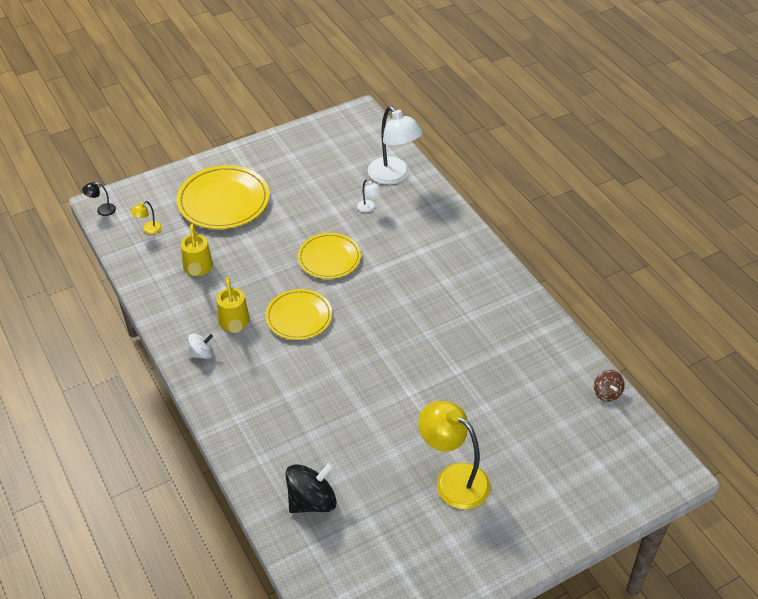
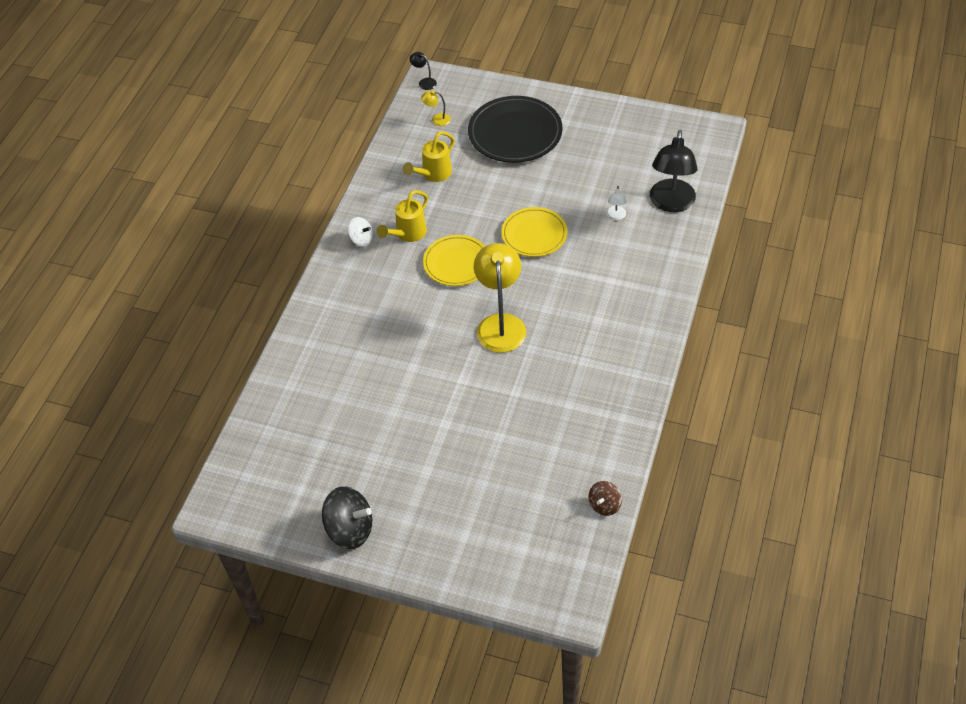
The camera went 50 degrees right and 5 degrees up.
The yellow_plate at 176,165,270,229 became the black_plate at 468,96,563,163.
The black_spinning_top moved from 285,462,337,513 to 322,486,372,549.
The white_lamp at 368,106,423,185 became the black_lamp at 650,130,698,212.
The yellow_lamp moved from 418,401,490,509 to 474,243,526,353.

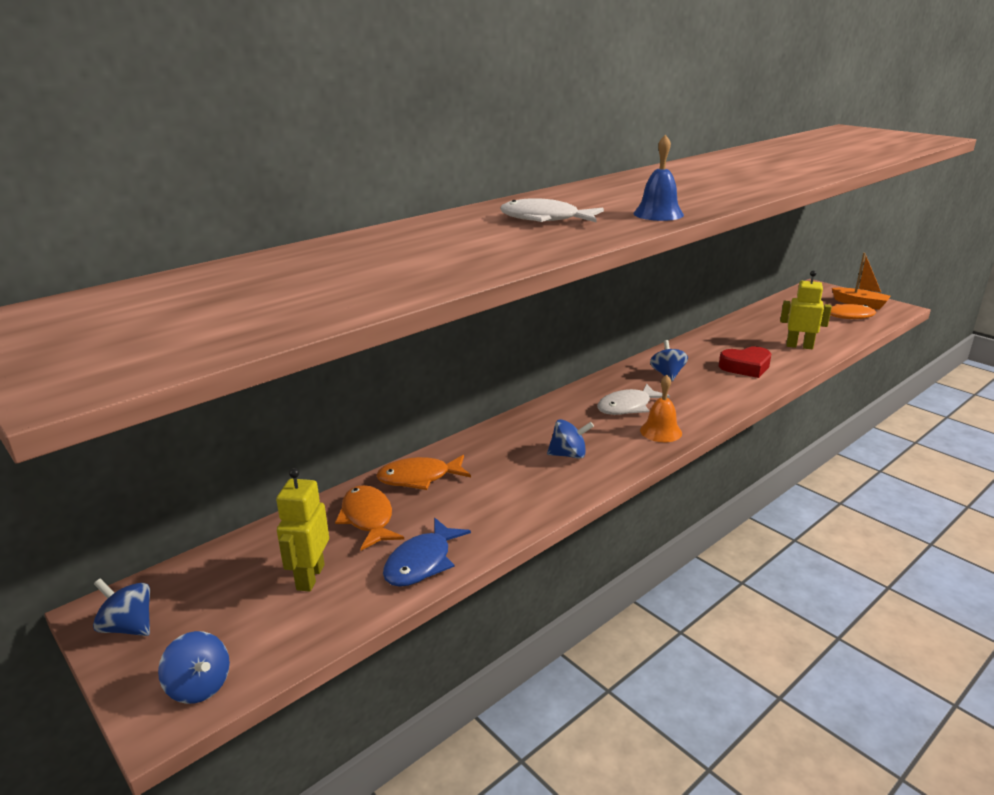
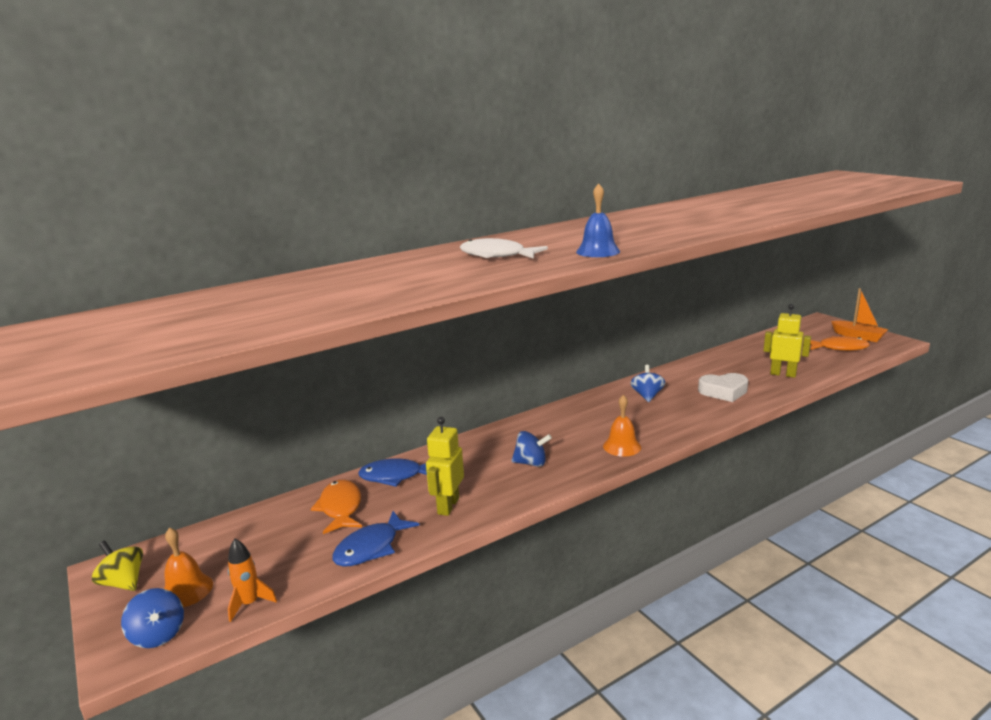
The camera went 10 degrees right and 5 degrees down.
The blue_spinning_top at 93,578,150,636 became the yellow_spinning_top at 92,541,143,591.
The yellow_robot moved from 276,468,329,592 to 426,417,464,516.
The orange_fish at 376,455,471,490 became the blue_fish at 358,458,427,487.
The white_fish at 597,384,670,415 disappeared.
The red_heart at 719,346,771,378 became the white_heart at 698,373,748,402.
The orange_bell at 164,527,213,607 appeared.
The orange_rocket at 228,539,277,622 appeared.

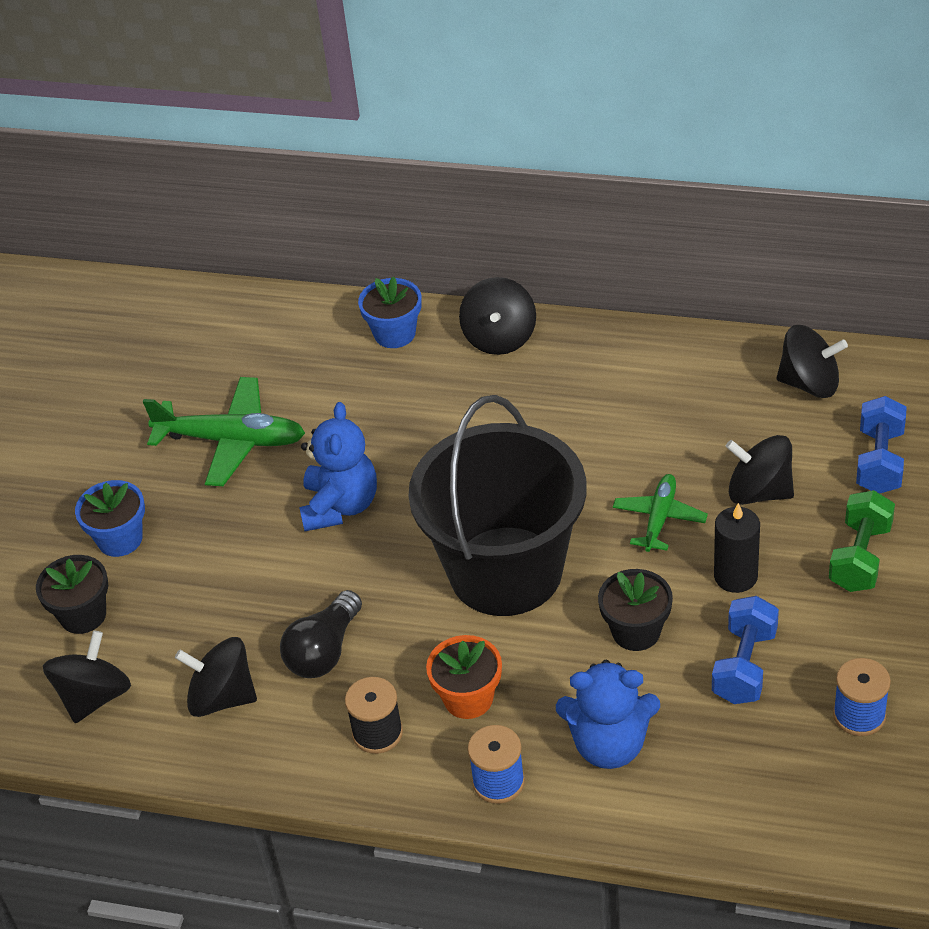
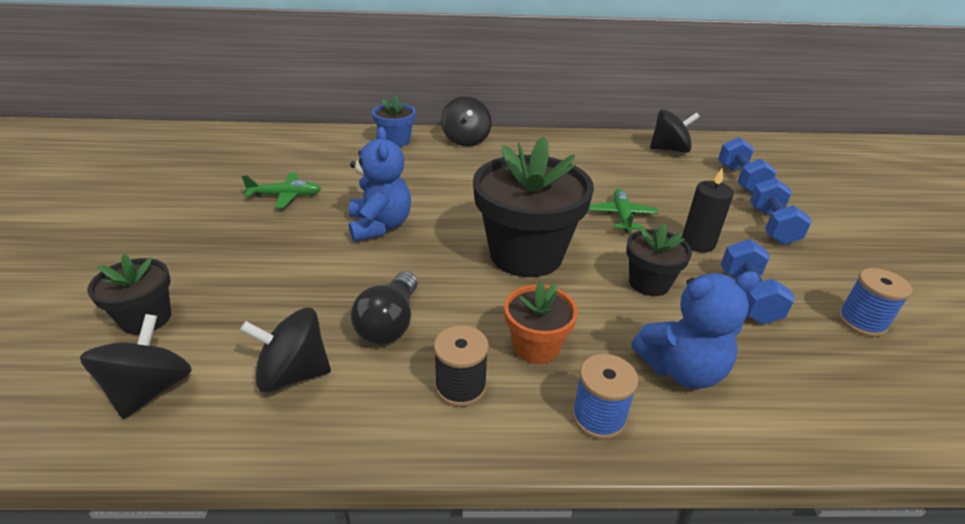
The camera went 20 degrees left and 10 degrees down.
The blue_flower_pot at 75,480,145,557 disappeared.
The green_plane at 143,377,305,486 changed to 0.60 times the size.
The black_bucket at 408,395,587,616 was replaced by the black_flower_pot at 473,136,594,277.
The black_spinning_top at 726,435,794,505 disappeared.
The green_dumbbell at 829,490,895,592 became the blue_dumbbell at 750,178,812,245.

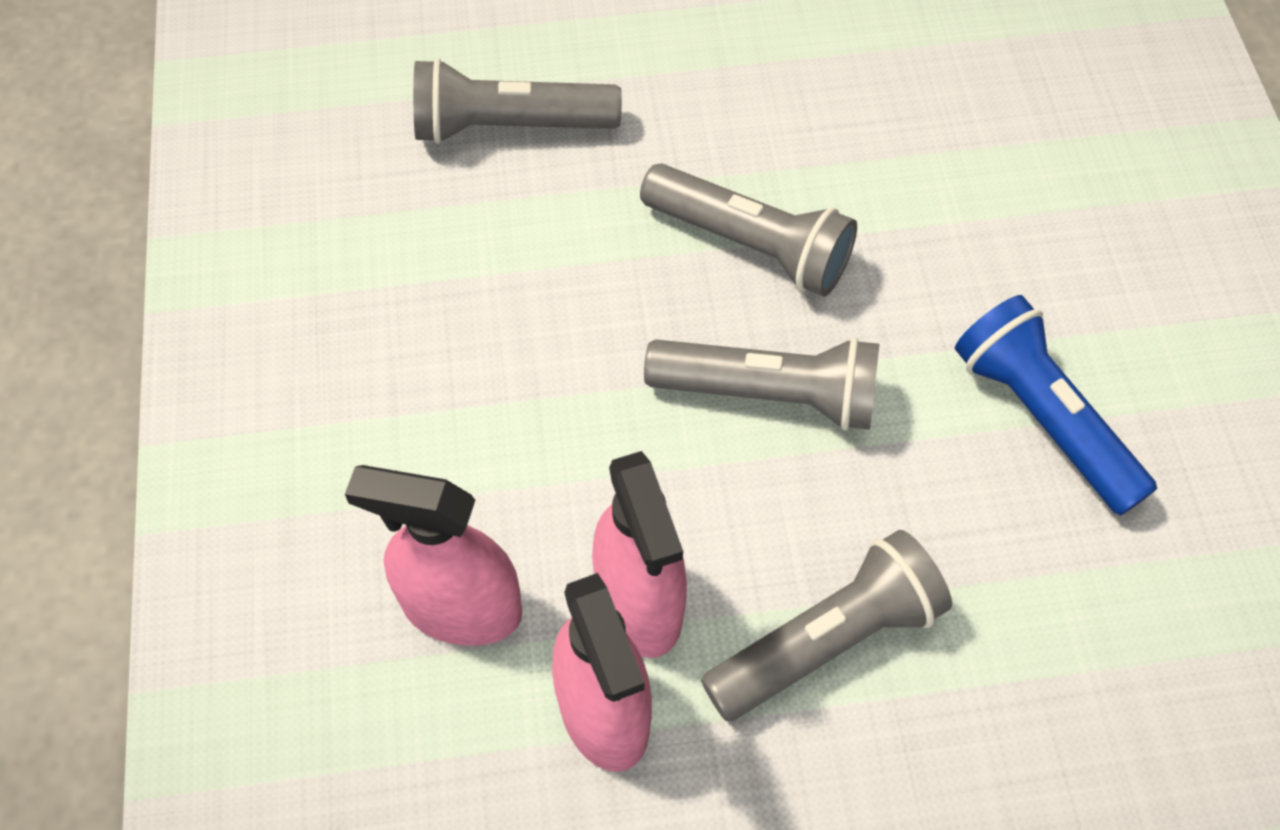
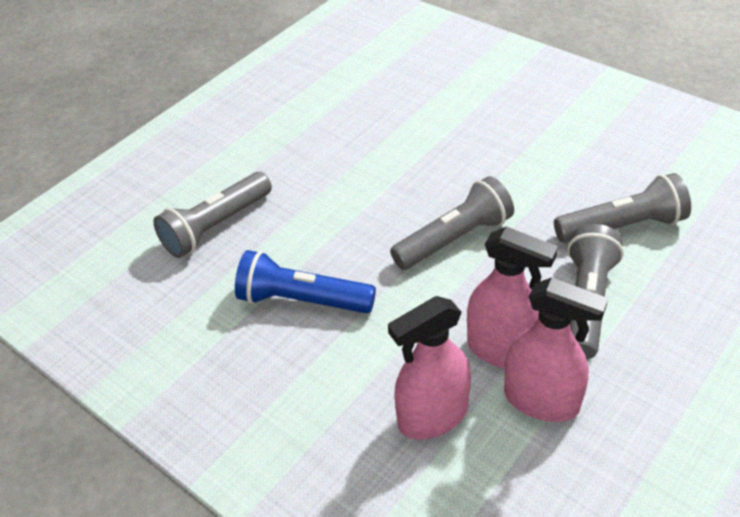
The camera went 40 degrees left and 15 degrees down.
The grey_flashlight moved from 640,164,857,297 to 554,173,691,243.
The blue_flashlight moved from 955,295,1157,515 to 235,250,376,313.

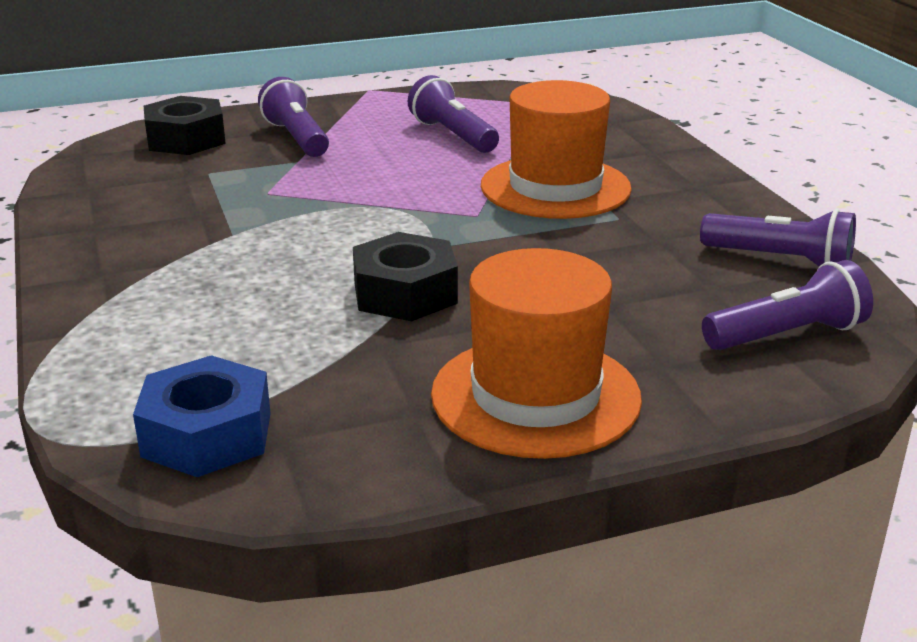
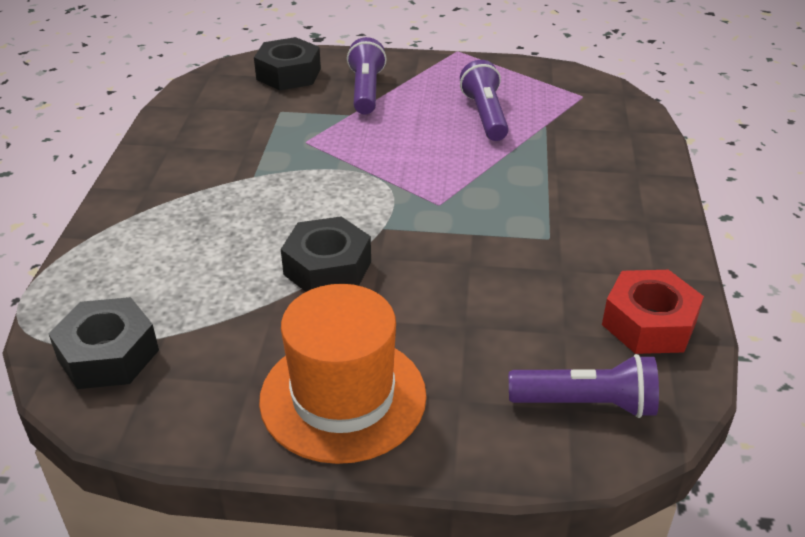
The camera went 25 degrees right and 10 degrees up.
The blue_nut at 133,355,271,477 became the black_nut at 48,297,159,389.
The orange_hat at 481,80,632,219 disappeared.
The purple_flashlight at 700,209,856,267 was replaced by the red_nut at 602,270,704,354.

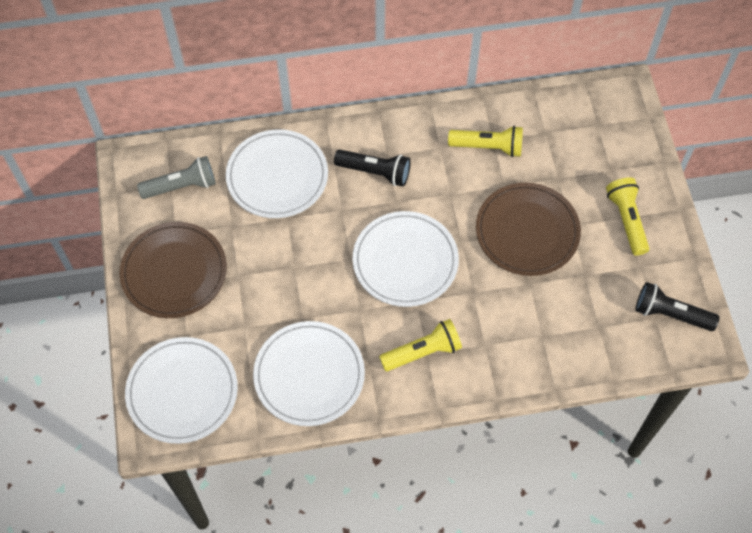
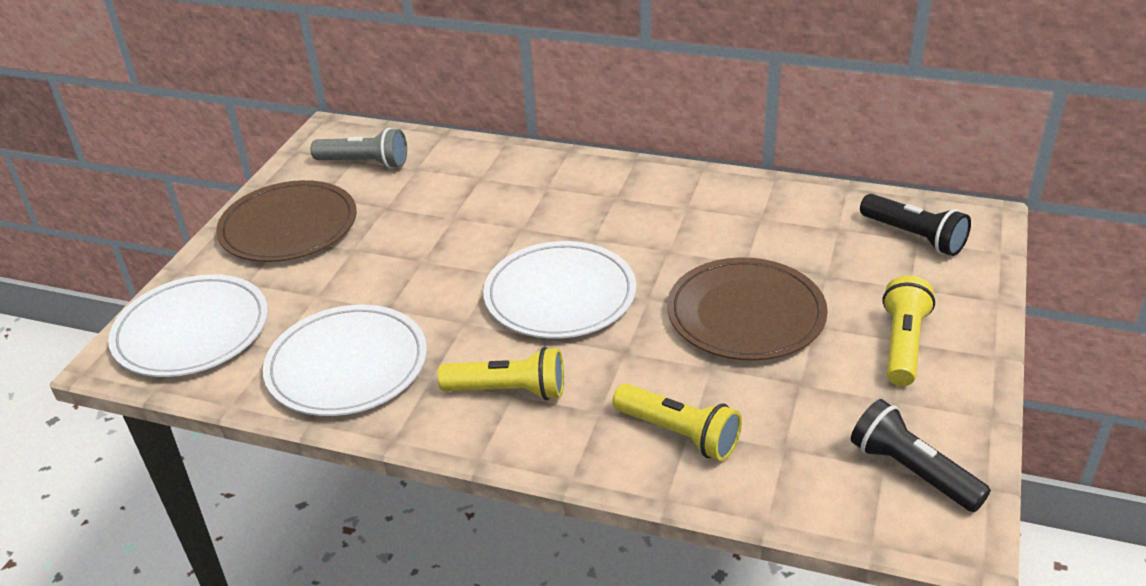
The camera went 30 degrees right and 25 degrees down.
The white_plate at 226,129,328,218 disappeared.
The black_flashlight moved from 334,149,411,187 to 860,194,971,256.
The yellow_flashlight moved from 448,126,523,157 to 612,384,742,461.

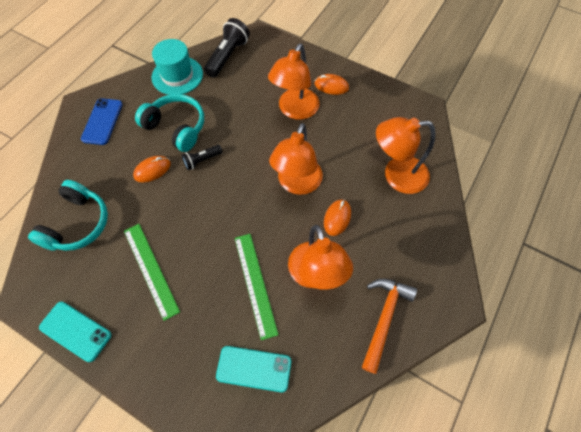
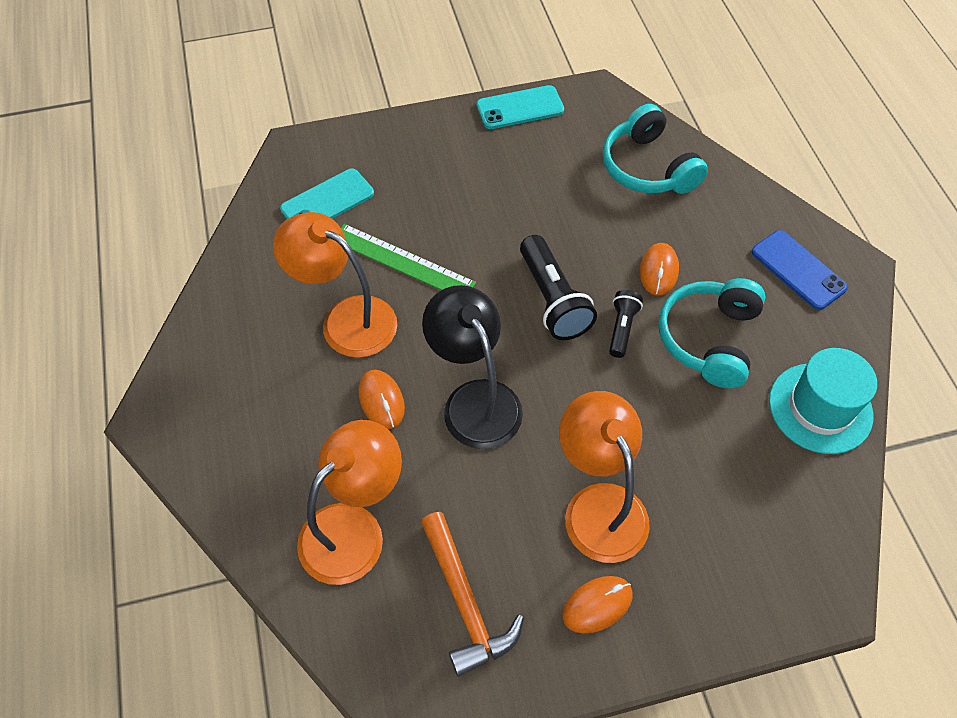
The camera went 135 degrees right and 5 degrees down.
The green_ruler at 124,224,180,321 disappeared.
The turquoise_headphones at 135,94,204,152 turned 120 degrees clockwise.
The black_flashlight moved from 204,18,250,78 to 520,235,597,340.
The orange_lamp at 269,123,323,195 became the black_lamp at 422,285,523,449.
The orange_hammer moved from 362,279,417,374 to 421,512,524,677.

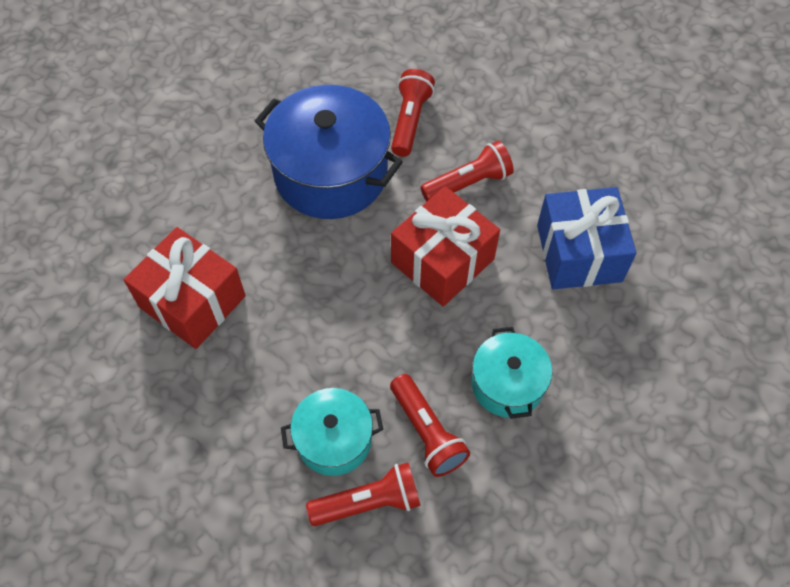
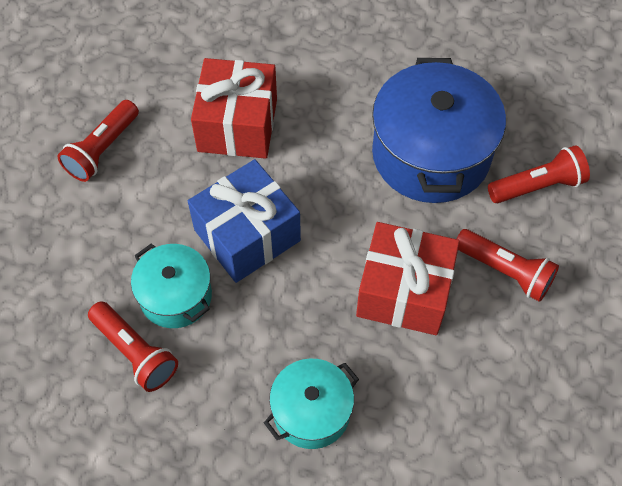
The camera went 60 degrees right and 0 degrees up.
The red_flashlight moved from 390,374,470,477 to 57,100,139,182.
The blue_gift moved from 537,187,637,289 to 188,159,301,283.

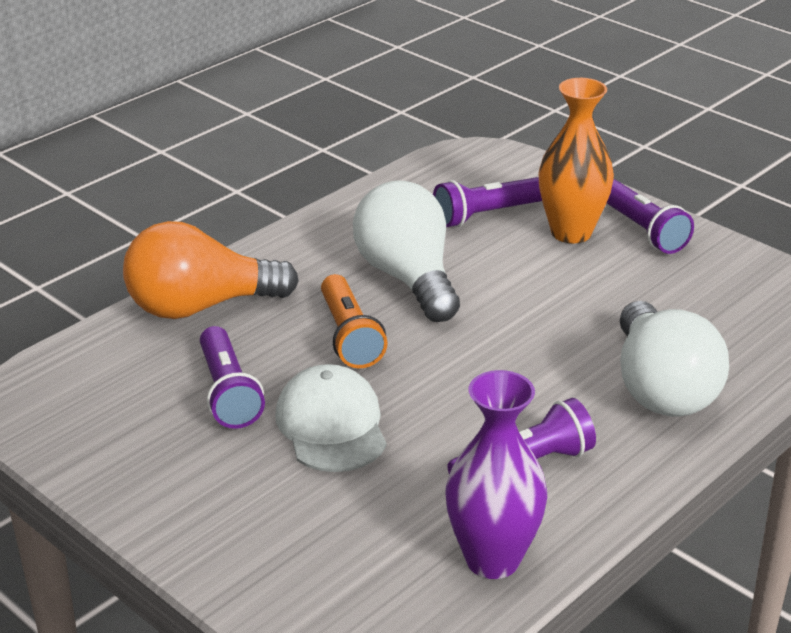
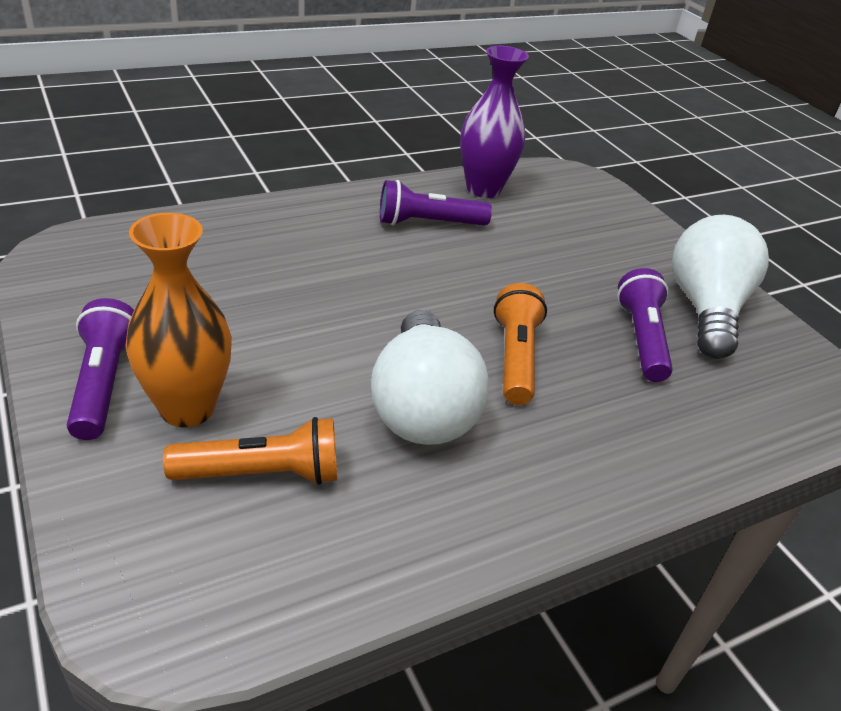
The camera went 165 degrees left and 5 degrees up.
The orange_light_bulb at 123,221,299,319 disappeared.
The white_cap at 275,364,387,472 disappeared.
The purple_flashlight at 433,177,542,227 became the orange_flashlight at 163,417,337,485.
The white_light_bulb moved from 620,301,729,417 to 672,215,769,359.

